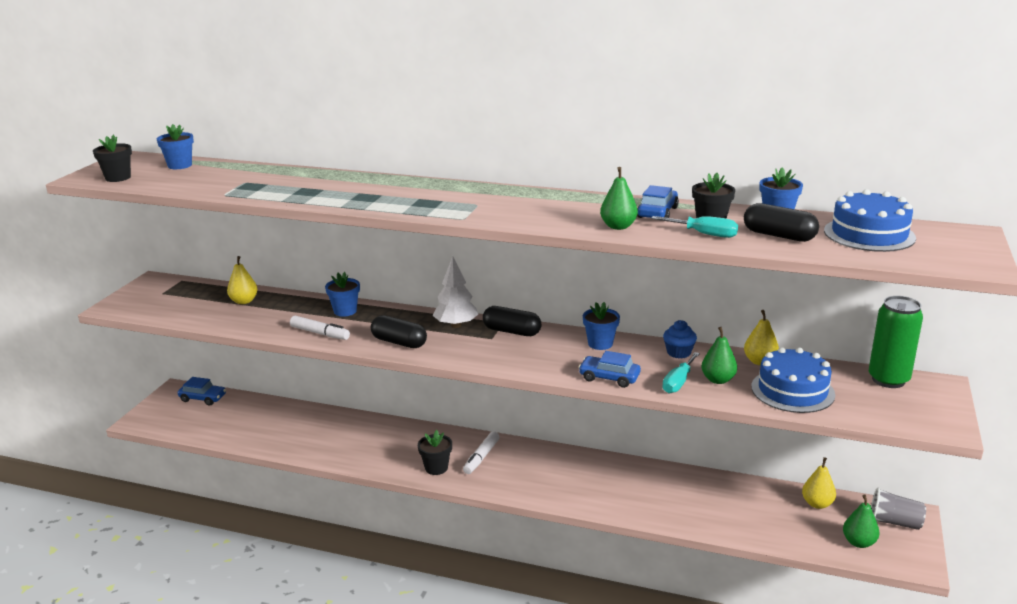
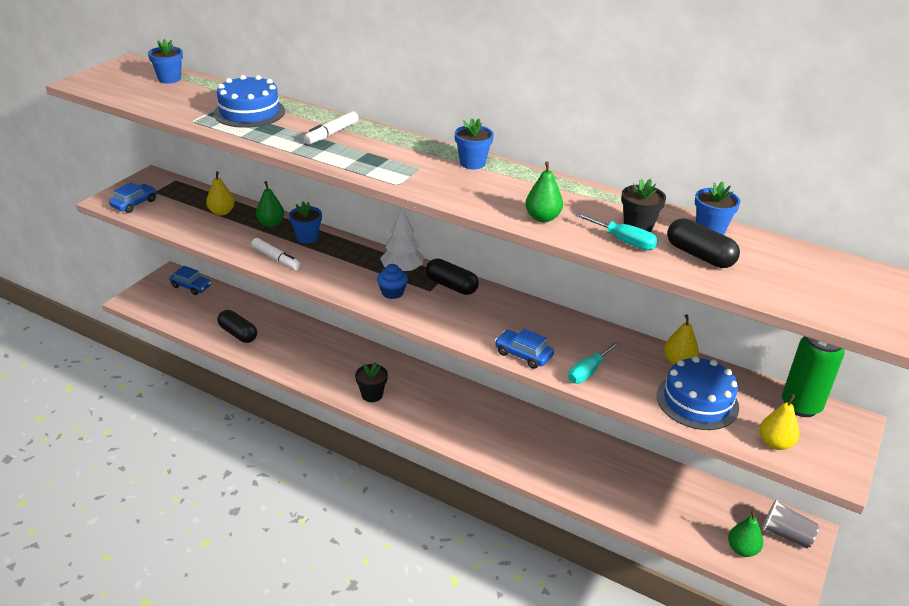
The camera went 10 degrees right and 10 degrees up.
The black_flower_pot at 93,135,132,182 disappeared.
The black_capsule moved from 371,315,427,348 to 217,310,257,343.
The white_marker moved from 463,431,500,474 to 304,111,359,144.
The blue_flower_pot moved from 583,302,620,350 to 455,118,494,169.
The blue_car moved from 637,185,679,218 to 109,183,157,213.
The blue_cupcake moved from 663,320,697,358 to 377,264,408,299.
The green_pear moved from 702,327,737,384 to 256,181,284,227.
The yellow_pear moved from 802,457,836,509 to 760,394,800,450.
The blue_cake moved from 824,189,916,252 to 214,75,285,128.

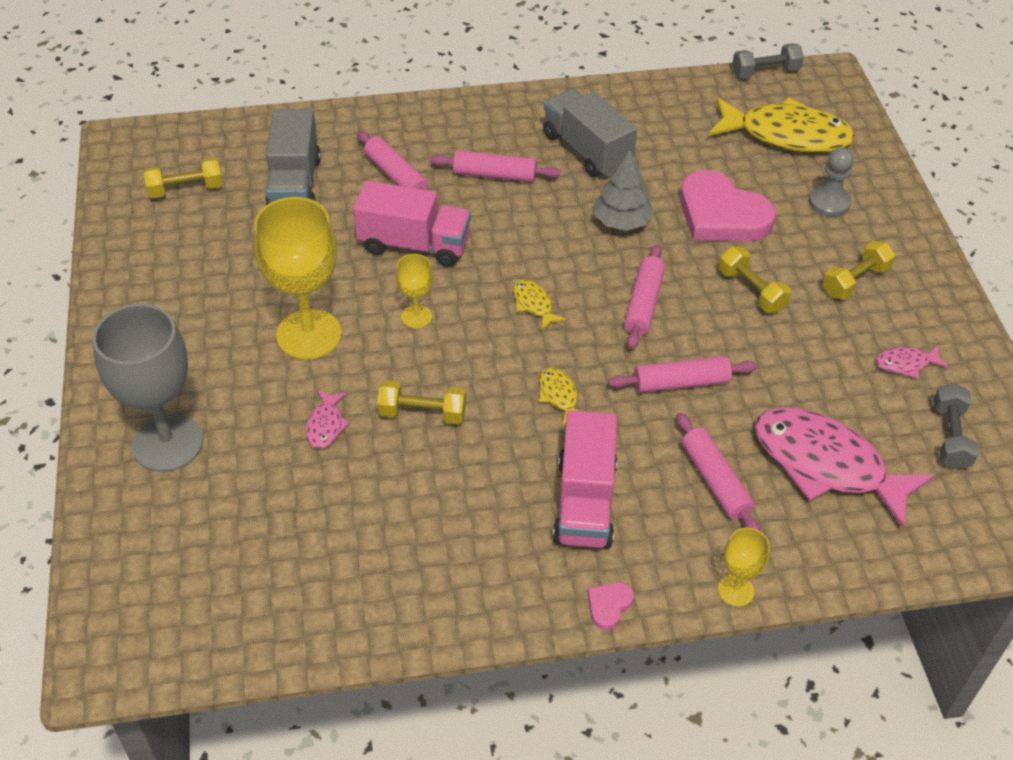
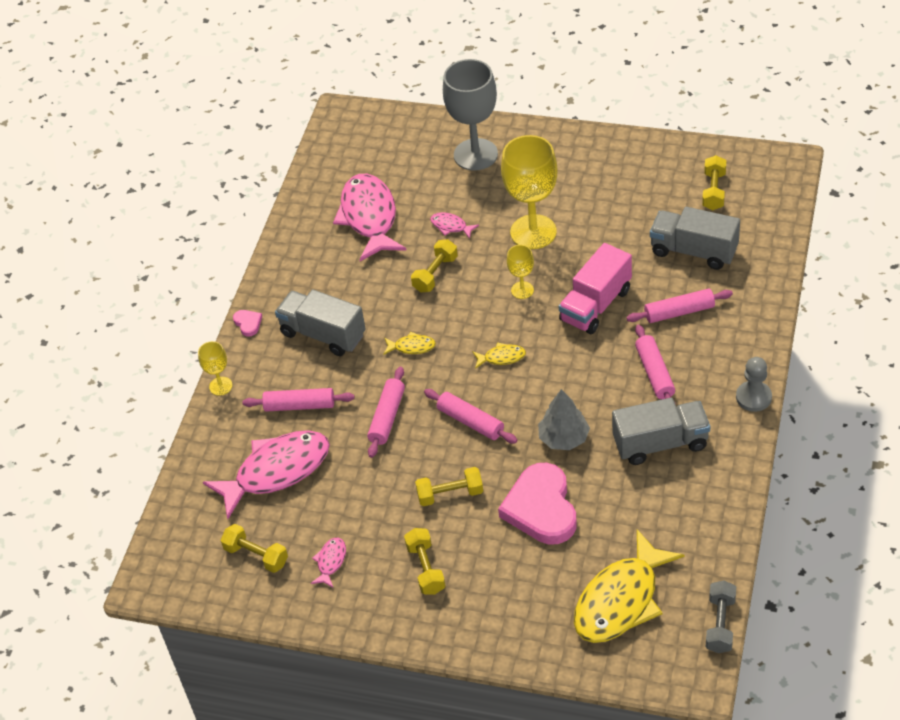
The camera went 120 degrees right and 0 degrees up.
The pink_rolling_pin at 430,150,560,182 turned 45 degrees counterclockwise.
The pink_truck at 553,410,617,549 became the grey_truck at 275,289,366,356.
The pink_heart at 680,170,776,241 turned 75 degrees counterclockwise.
The grey_pawn moved from 809,147,854,217 to 736,357,772,412.
The grey_dumbbell at 933,383,979,470 became the yellow_dumbbell at 221,524,288,573.
The pink_fish at 333,174,407,261 appeared.

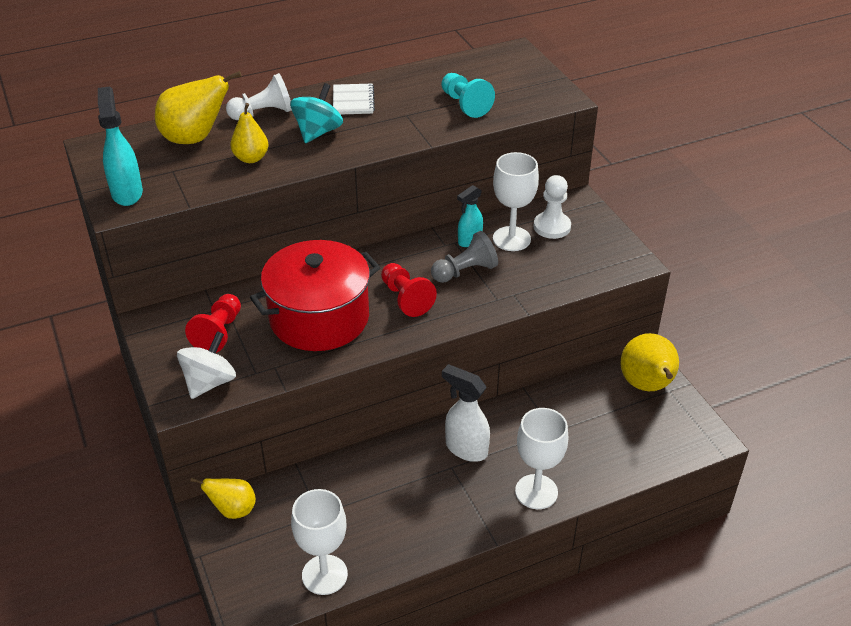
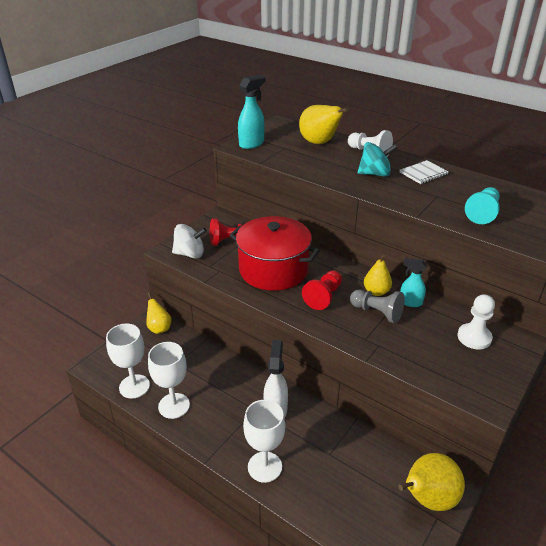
The camera went 60 degrees right and 5 degrees down.
The yellow_pear moved from 230,103,269,163 to 364,254,392,296.
The white_goblet moved from 493,152,539,251 to 148,342,190,419.

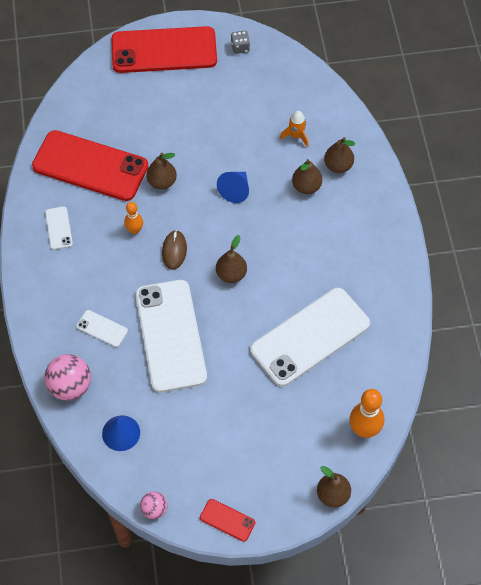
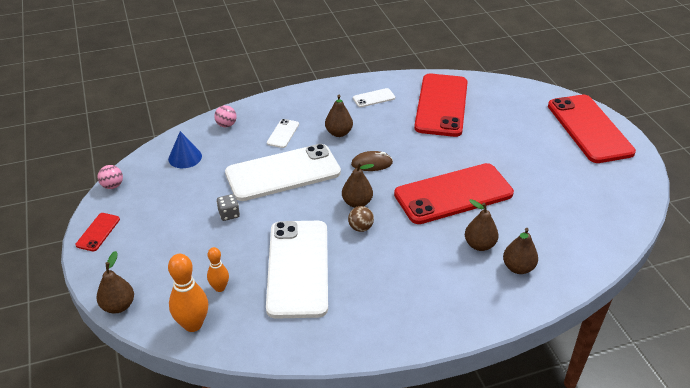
The camera went 80 degrees right and 20 degrees down.
The pink_ball at 44,354,91,401 changed to 0.57 times the size.
The orange_bowling_pin moved from 124,202,143,234 to 207,247,229,292.
The brown_pear moved from 146,153,177,190 to 325,95,353,137.
The blue_cone at 217,172,249,203 was replaced by the red_phone at 394,163,514,224.
The grey_dice moved from 231,30,250,54 to 217,194,240,221.
The white_phone at 250,288,370,387 turned 45 degrees clockwise.
The orange_rocket at 280,111,309,147 disappeared.
The brown_ball at 348,206,374,232 appeared.

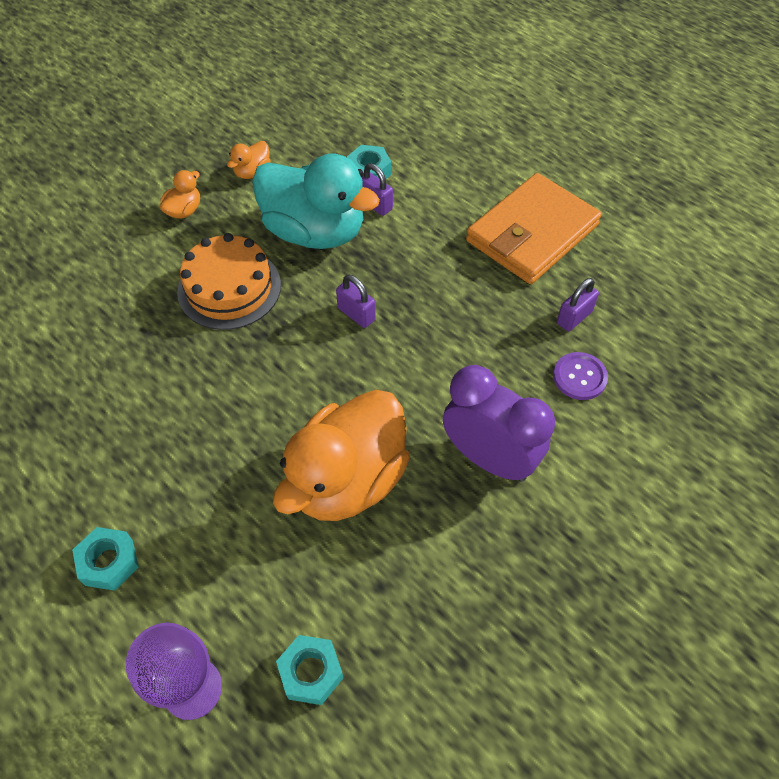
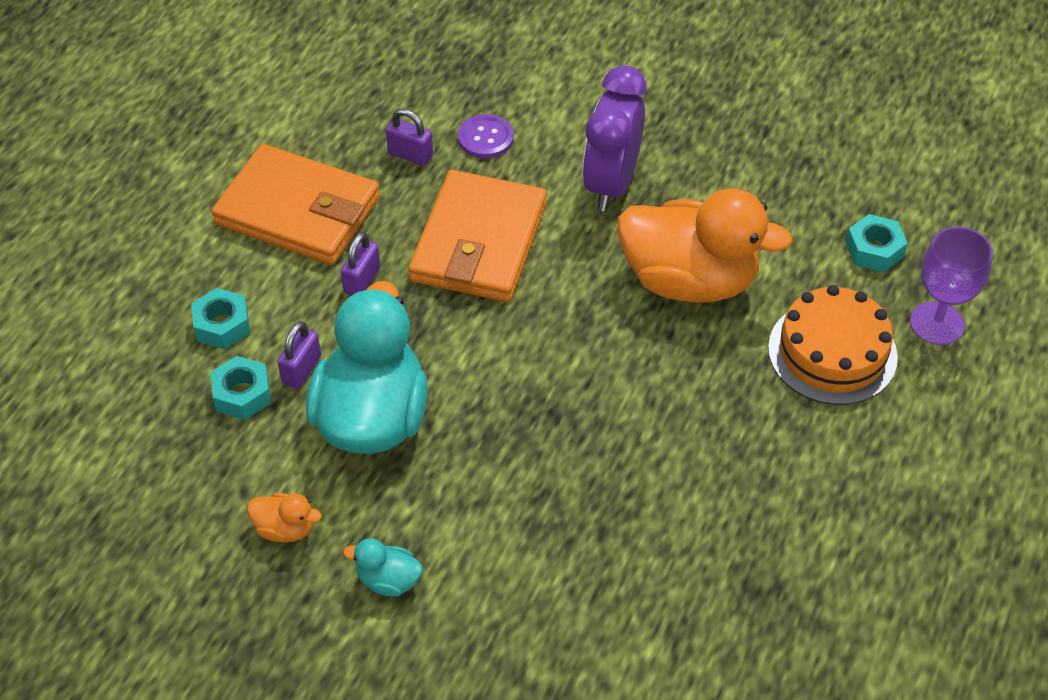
The camera went 110 degrees left and 5 degrees down.
The turquoise_nut moved from 72,527,139,591 to 191,288,250,349.
The orange_duck at 160,170,200,219 became the turquoise_duck at 343,538,423,597.
The orange_cake moved from 177,233,281,330 to 768,285,898,405.
The purple_padlock moved from 336,275,376,328 to 341,232,380,295.
The orange_wallet at 408,170,547,302 appeared.

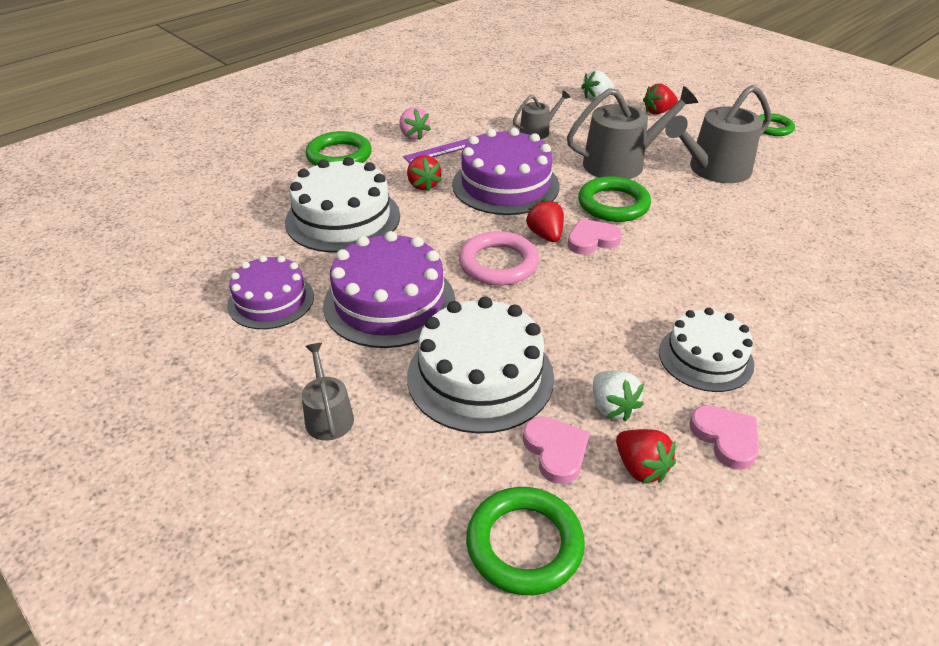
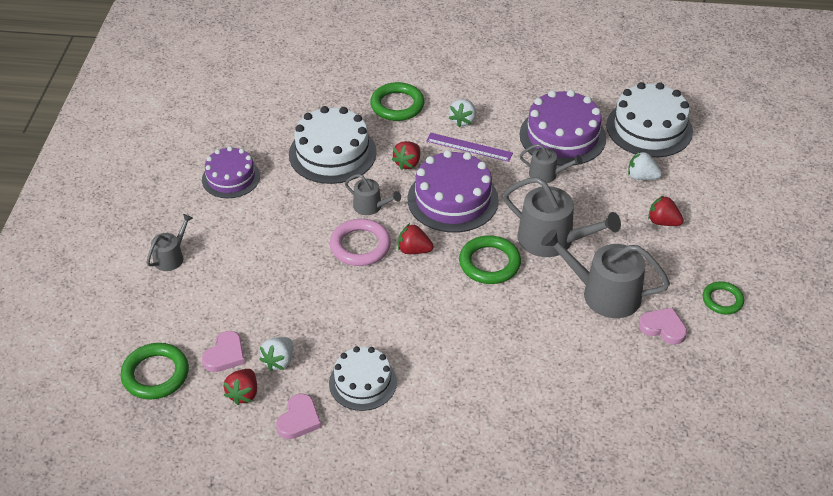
The camera went 50 degrees right and 5 degrees up.
The purple_cake moved from 323,231,455,348 to 520,90,606,166.
The pink_strawberry at 399,107,431,140 became the white_strawberry at 449,99,476,127.
The white_cake moved from 407,296,554,434 to 606,82,693,158.
The red_strawberry at 526,199,564,242 turned 105 degrees counterclockwise.
The pink_heart moved from 567,219,622,255 to 639,308,687,345.
The grey_watering_can at 345,174,401,215 appeared.

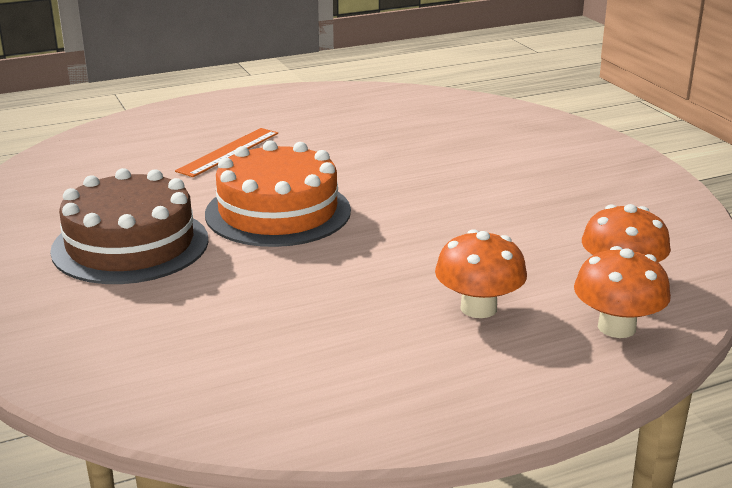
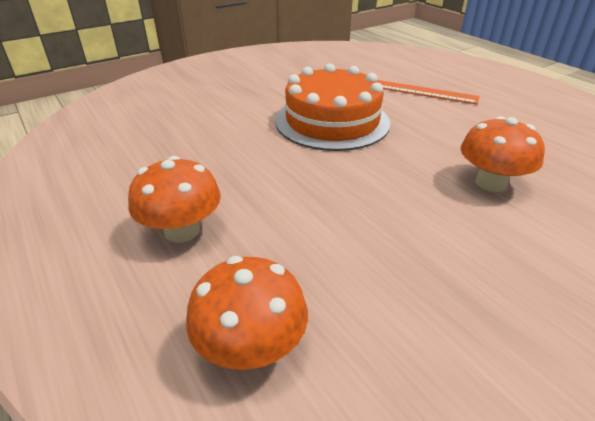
The camera went 80 degrees right and 10 degrees up.
The brown_cake at 50,168,208,284 disappeared.
The orange_mushroom moved from 574,246,671,338 to 461,116,545,192.

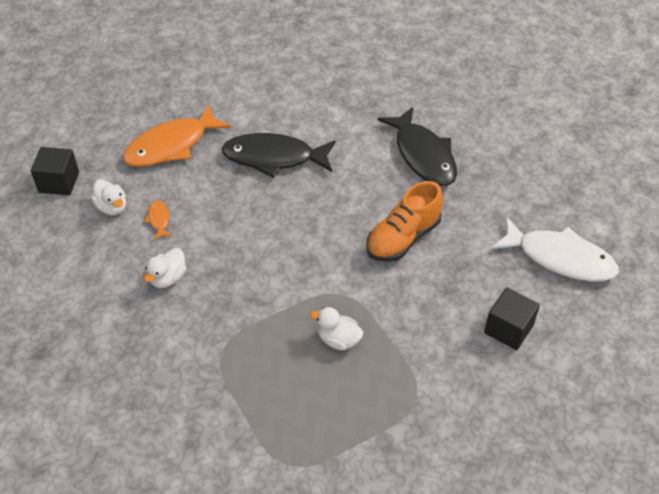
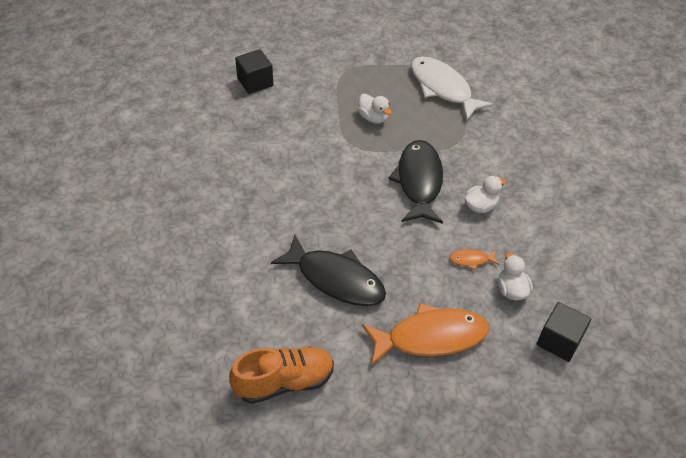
The camera went 155 degrees left and 0 degrees up.
The orange_fish at 144,200,172,240 turned 75 degrees clockwise.
The orange_shoe moved from 367,181,443,262 to 229,347,334,404.
The black_fish moved from 378,107,457,186 to 388,140,443,224.
The white_fish moved from 491,217,619,282 to 411,56,494,120.

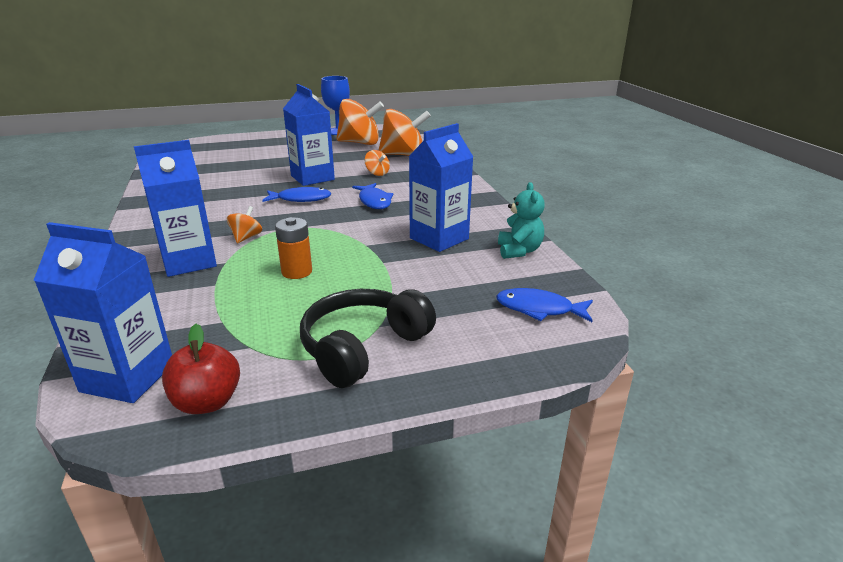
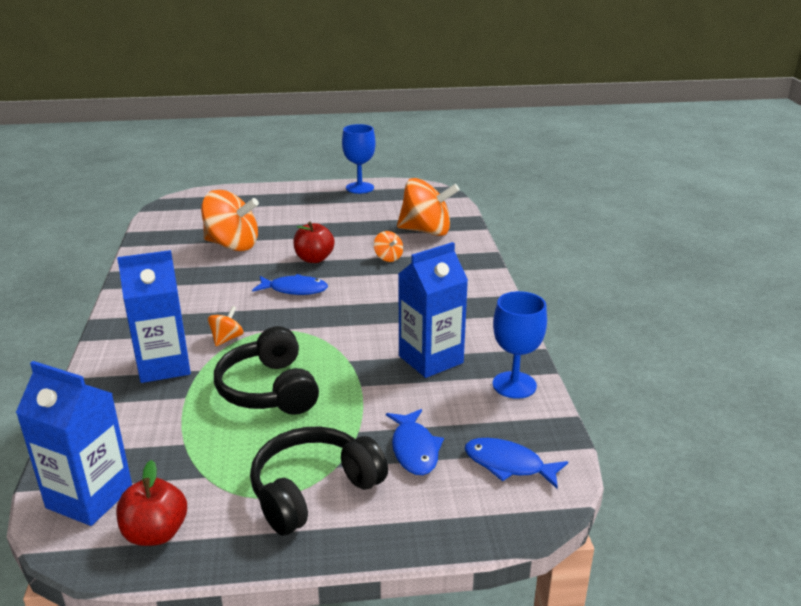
The camera went 10 degrees right and 0 degrees up.
The orange_battery at 275,217,312,279 was replaced by the black_headphones at 214,326,319,415.
The blue_carton at 283,84,335,186 was replaced by the red_apple at 293,222,335,263.
The orange_spinning_top moved from 336,99,384,145 to 201,190,259,251.
The blue_fish moved from 352,183,393,209 to 386,409,444,475.
The turquoise_teddy_bear at 498,182,545,259 was replaced by the blue_goblet at 493,291,547,399.

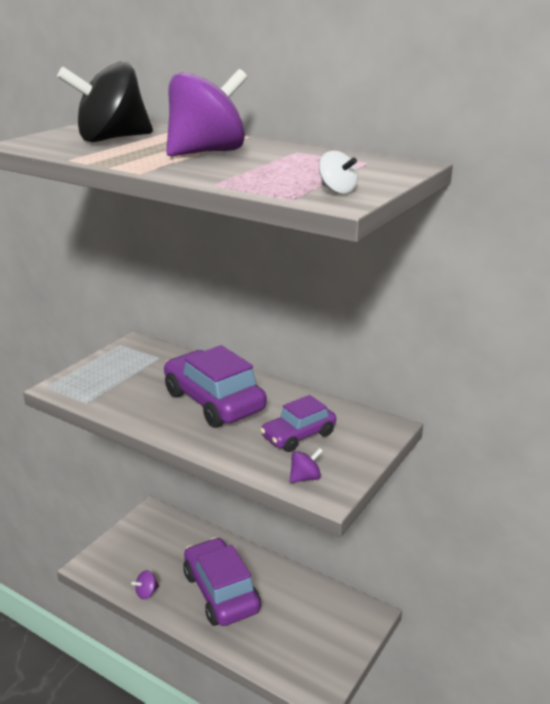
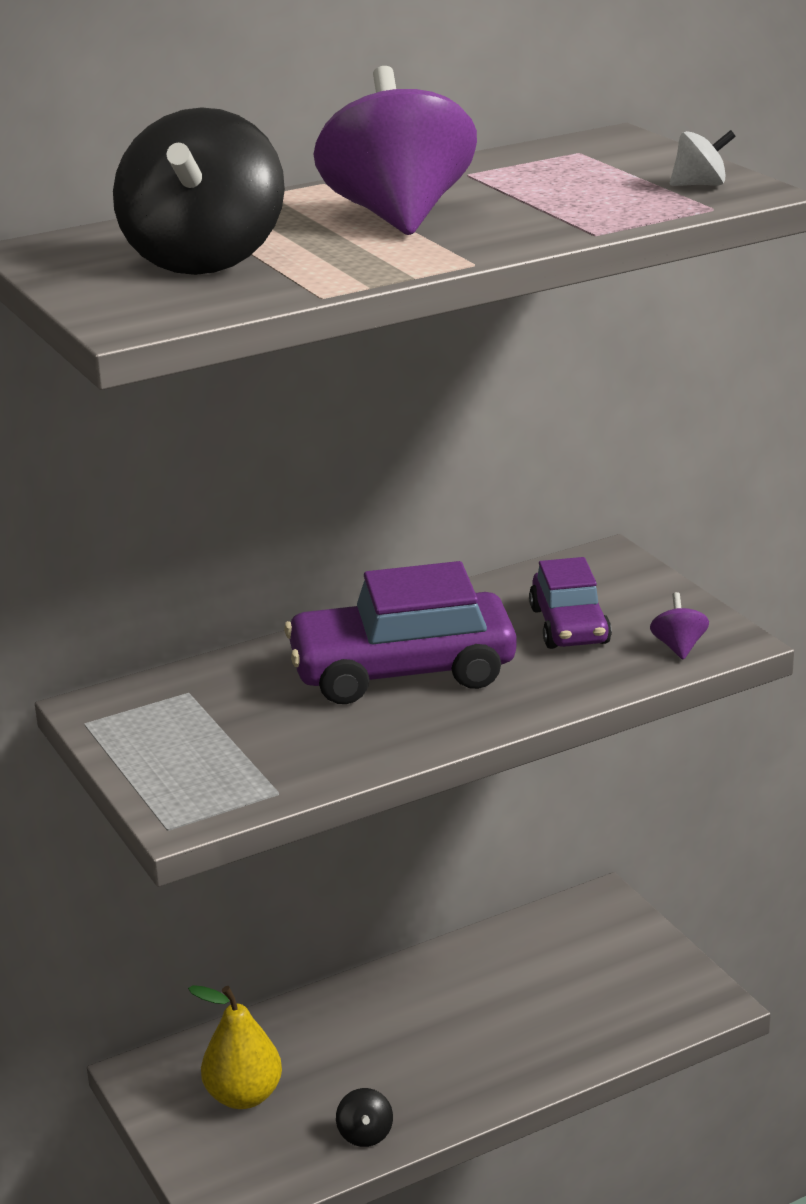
The camera went 60 degrees left and 0 degrees up.
The purple_spinning_top at 131,570,159,599 became the black_spinning_top at 336,1088,393,1147.
The purple_car at 183,537,261,626 disappeared.
The yellow_pear at 188,985,282,1109 appeared.

